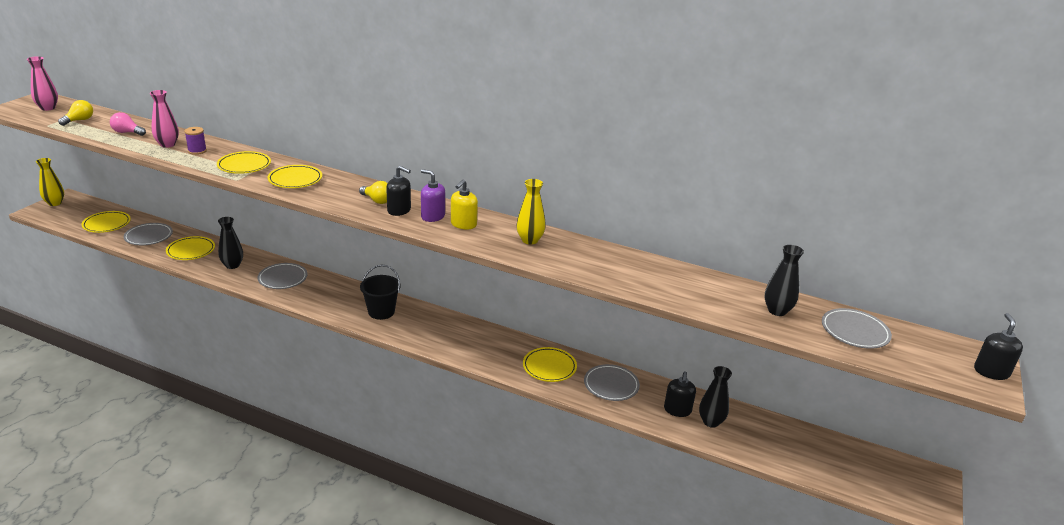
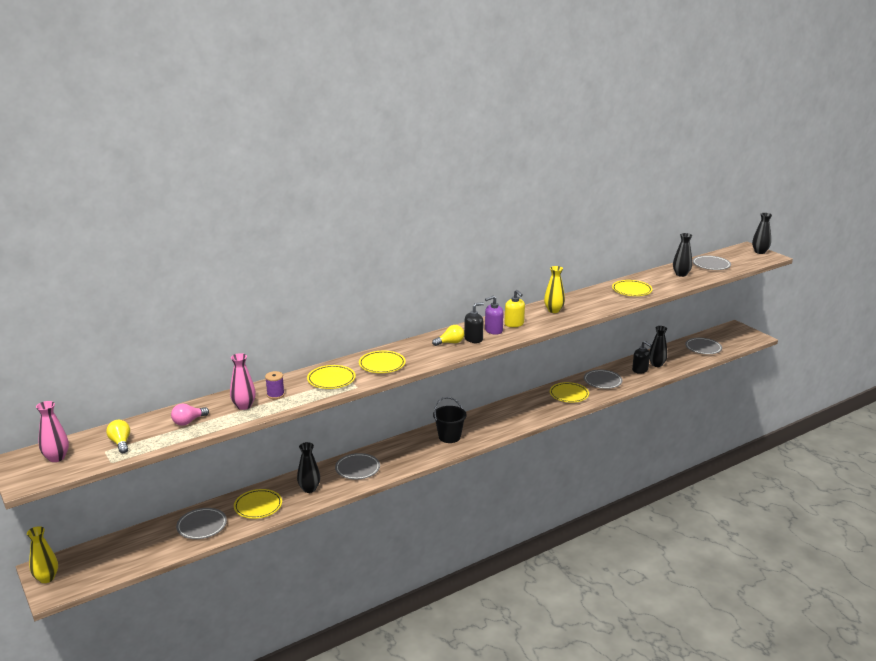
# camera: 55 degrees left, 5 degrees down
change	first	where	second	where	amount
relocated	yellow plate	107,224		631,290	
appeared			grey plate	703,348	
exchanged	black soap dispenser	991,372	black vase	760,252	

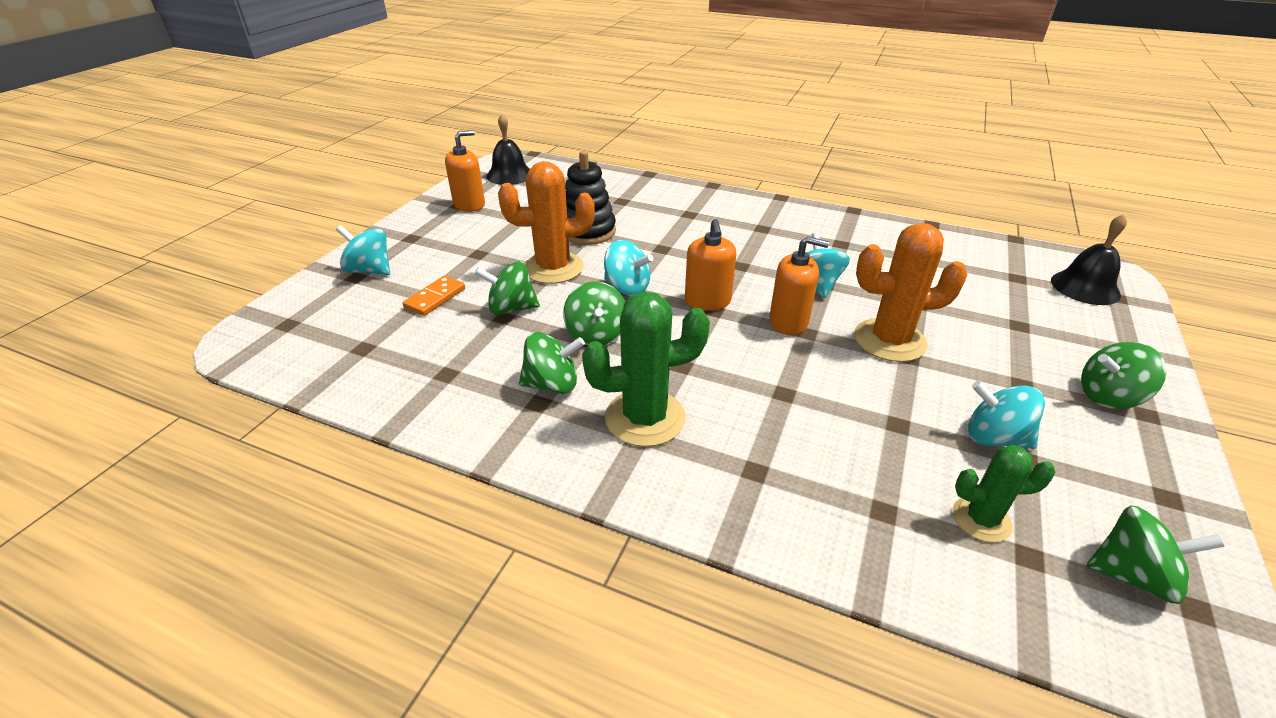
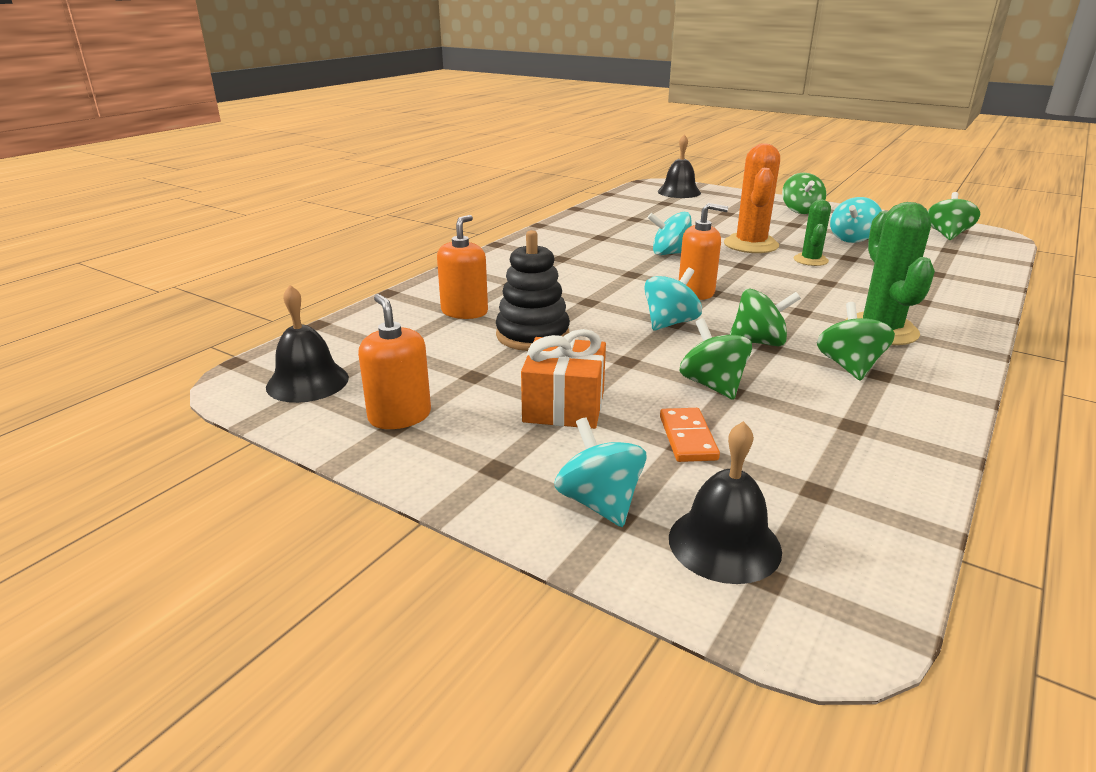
# camera: 80 degrees left, 10 degrees down
change	first	where	second	where	amount
relocated	orange soap dispenser	788,322		464,312	
appeared			orange gift	564,406	
spun	turquoise spinning top	370,270		599,503	120 degrees clockwise
spun	orange domino	435,298		688,438	45 degrees clockwise
appeared			black bell	724,543	
spun	green spinning top	511,308		712,385	150 degrees clockwise
relocated	green cactus	981,519		810,260	
missing	orange cactus	553,268			

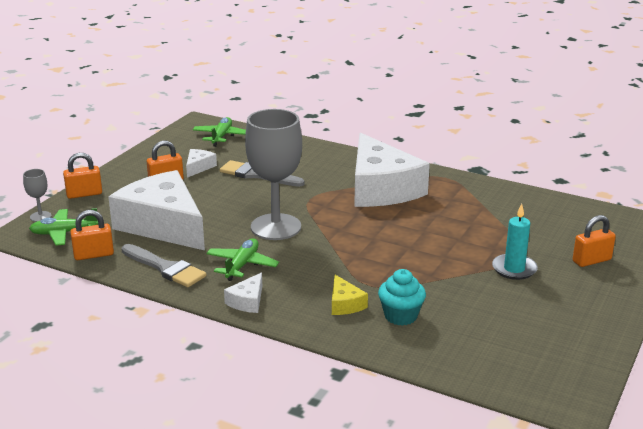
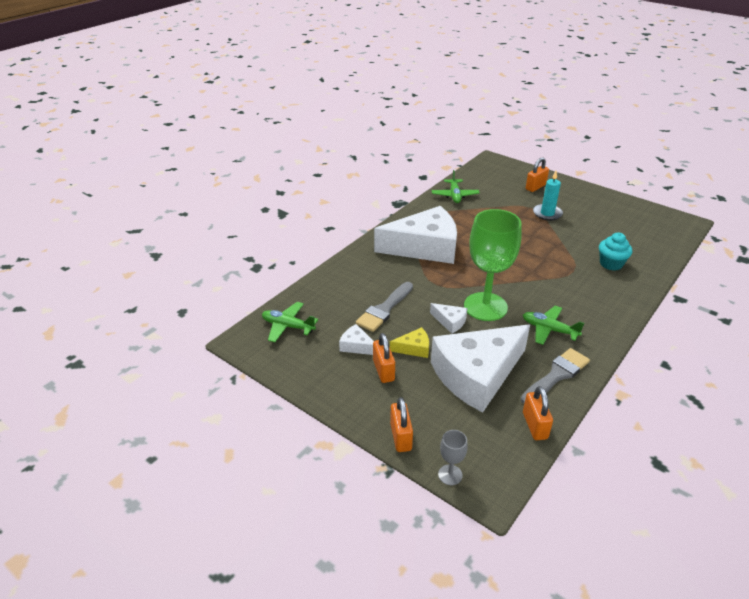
# camera: 80 degrees left, 10 degrees up
change	first	where	second	where	amount
relocated	yellow cheese	345,304		414,348	
relocated	white cheese	247,301		450,321	
relocated	green plane	64,233		454,195	
colour	grey goblet	276,227	green goblet	485,306	
spun	orange padlock	591,260		535,187	60 degrees clockwise

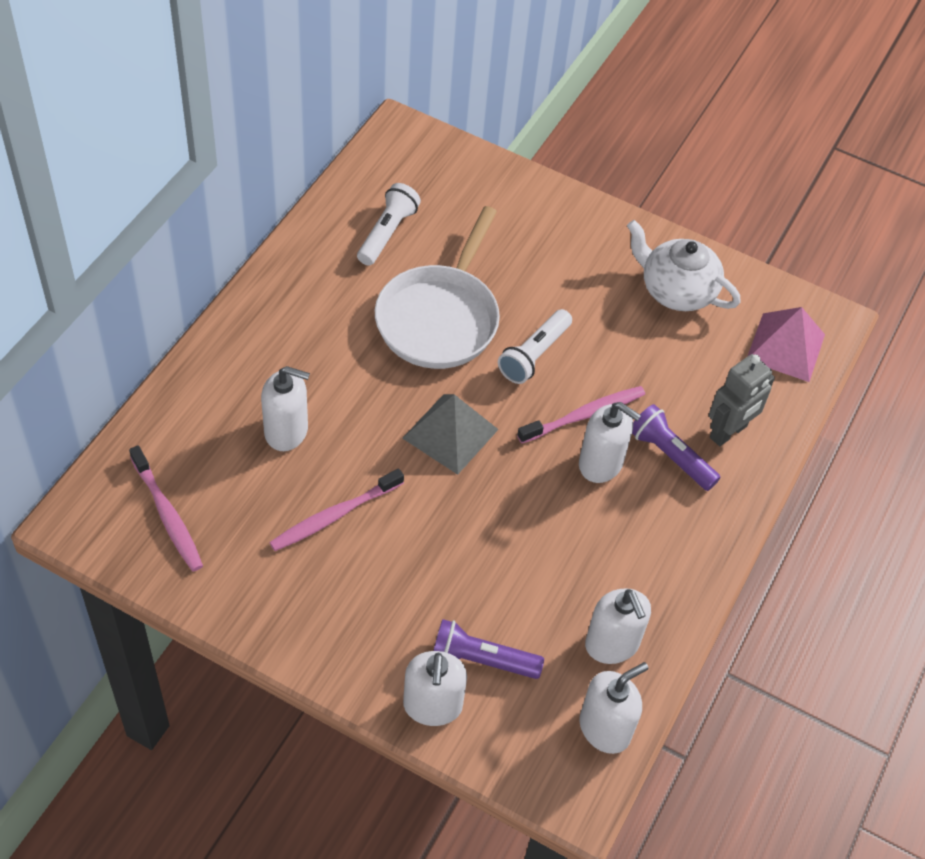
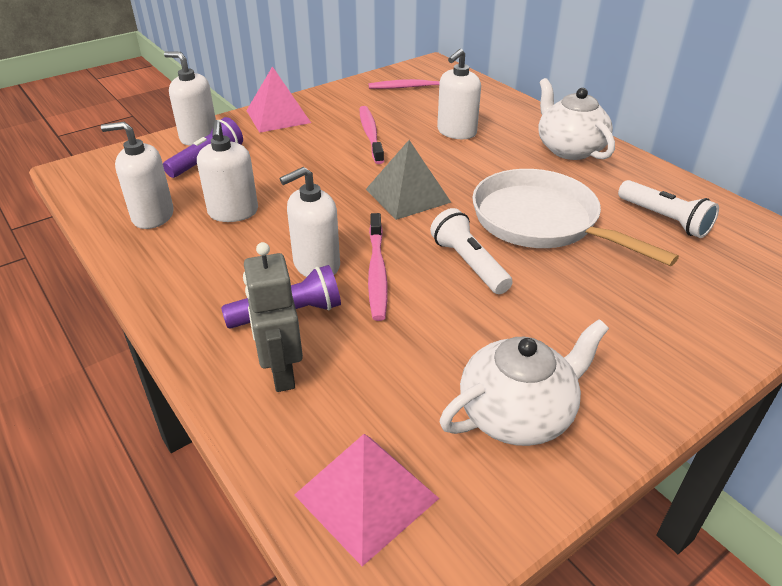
# camera: 120 degrees right, 15 degrees down
change	first	where	second	where	amount
relocated	white soap dispenser	605,728		233,212	
appeared			pink pyramid	278,116	
appeared			white teapot	569,149	

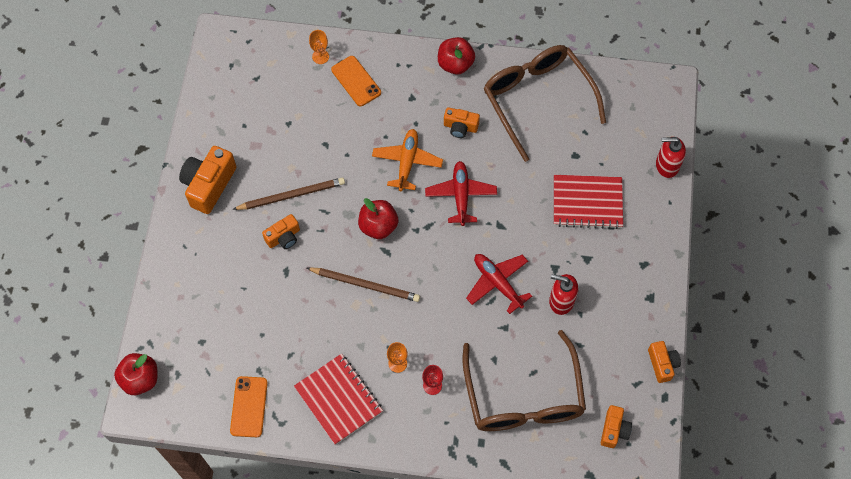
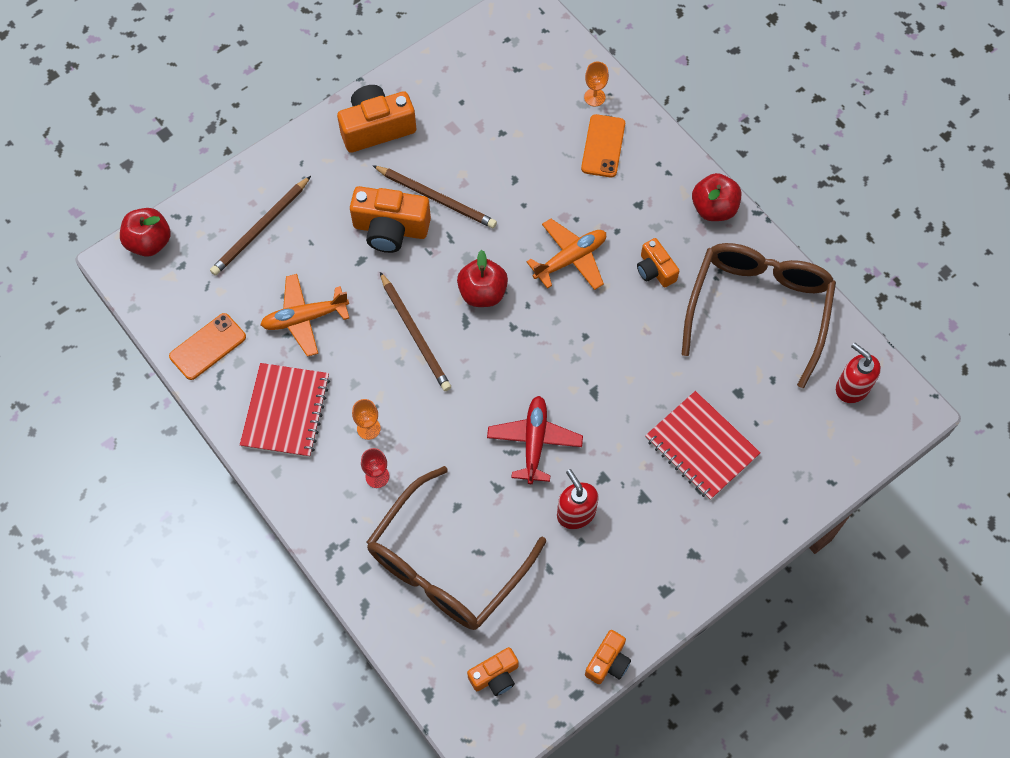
# camera: 45 degrees right, 0 degrees up
change	first	where	second	where	amount
appeared			brown pencil	260,228	
appeared			orange plane	305,318	
size	orange camera	284,237		390,229	x1.72
relocated	red soap dispenser	666,165		852,387	
missing	red plane	461,195			

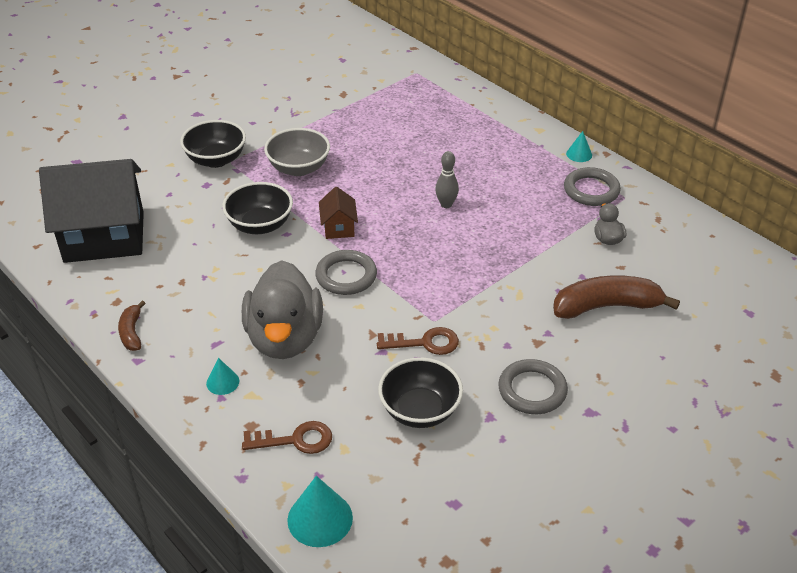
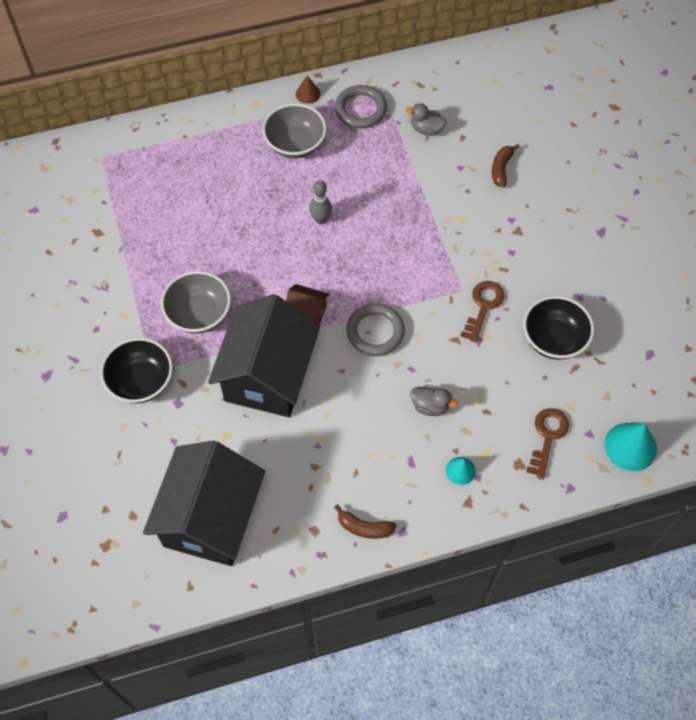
# camera: 65 degrees left, 20 degrees up
change	first	where	second	where	amount
exchanged	black bowl	260,225	black house	268,376	
appeared			grey bowl	295,144	
colour	turquoise cone	579,154	brown cone	308,94	
size	grey duck	285,338		430,406	x0.42
size	brown banana	606,306		501,169	x0.52
missing	grey ring	532,390			

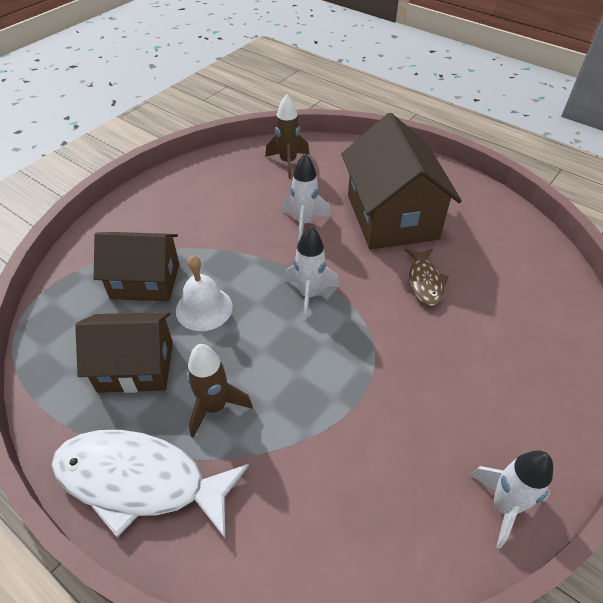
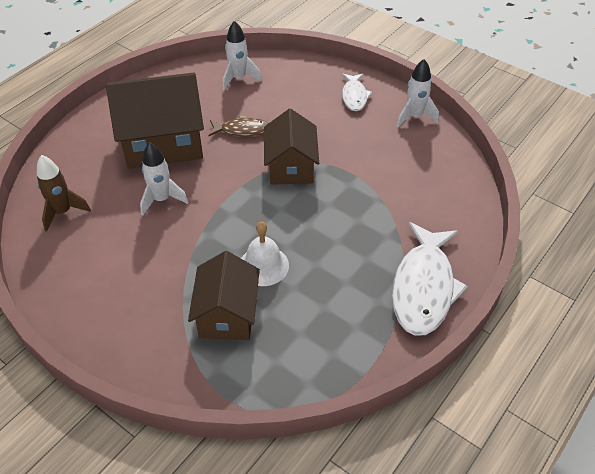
# camera: 90 degrees left, 0 degrees up
change	first	where	second	where	amount
relocated	white rocket	309,295		238,78	
relocated	brown house	136,366		291,166	
appeared			white fish	354,96	
missing	brown rocket	215,407			

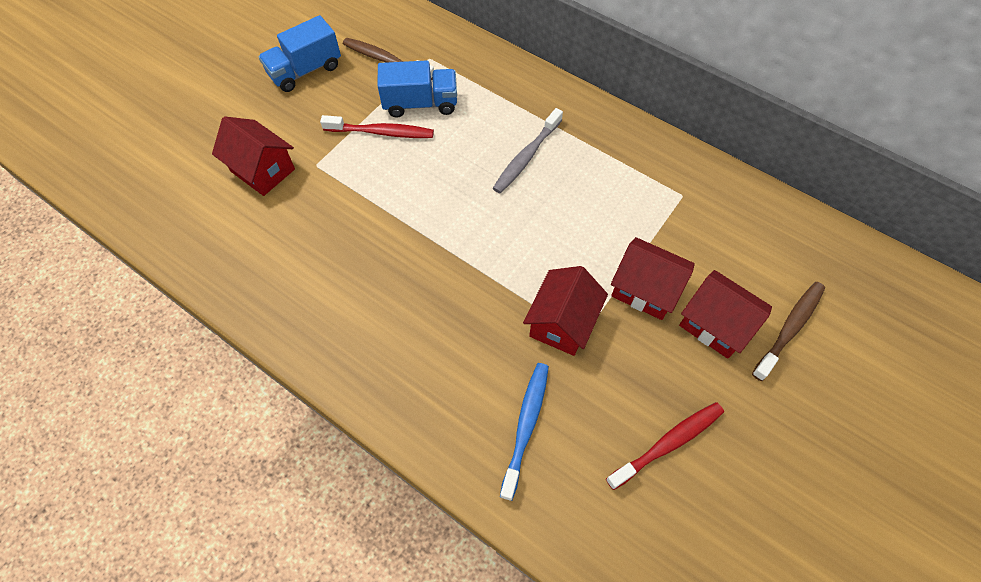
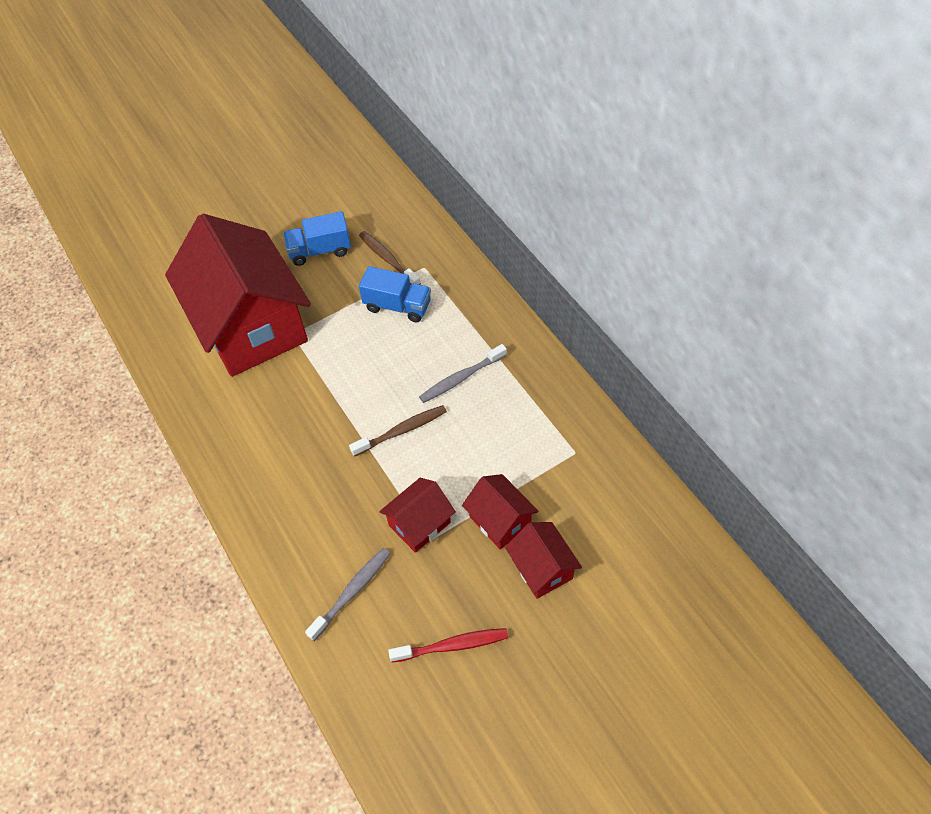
# camera: 25 degrees right, 5 degrees down
change	first	where	second	where	amount
size	red house	262,170		251,326	x2.32
colour	blue toothbrush	526,426	grey toothbrush	352,592	
relocated	brown toothbrush	789,329		401,431	
missing	red toothbrush	381,132			

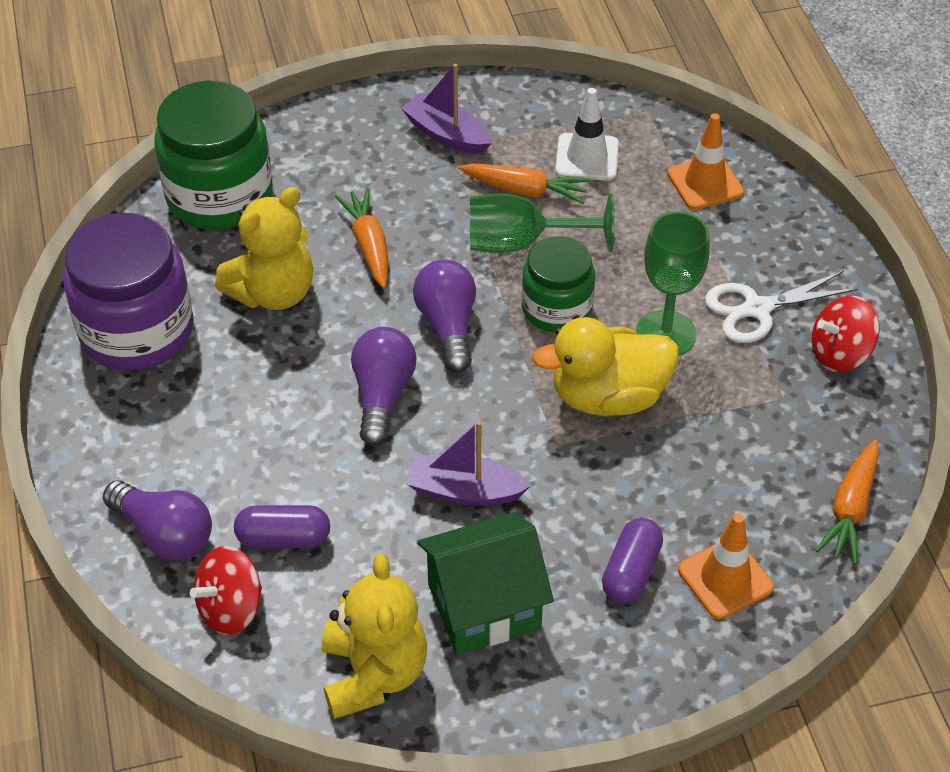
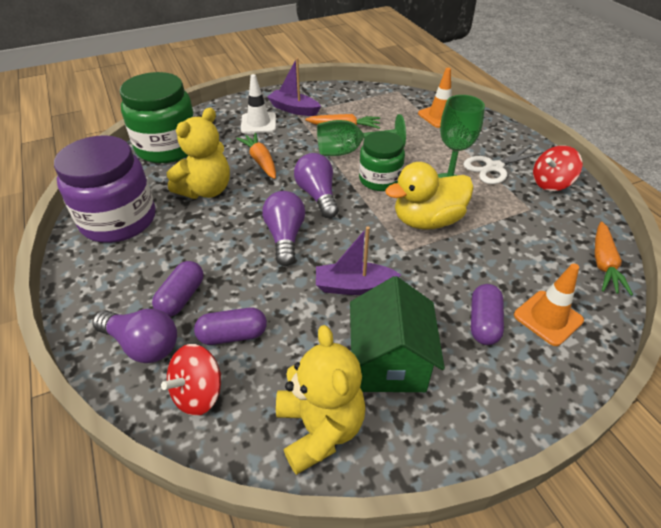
# camera: 10 degrees left, 5 degrees down
change	first	where	second	where	amount
appeared			purple capsule	181,297	
relocated	white traffic cone	587,157		258,123	
spun	green house	484,606		390,362	60 degrees counterclockwise

